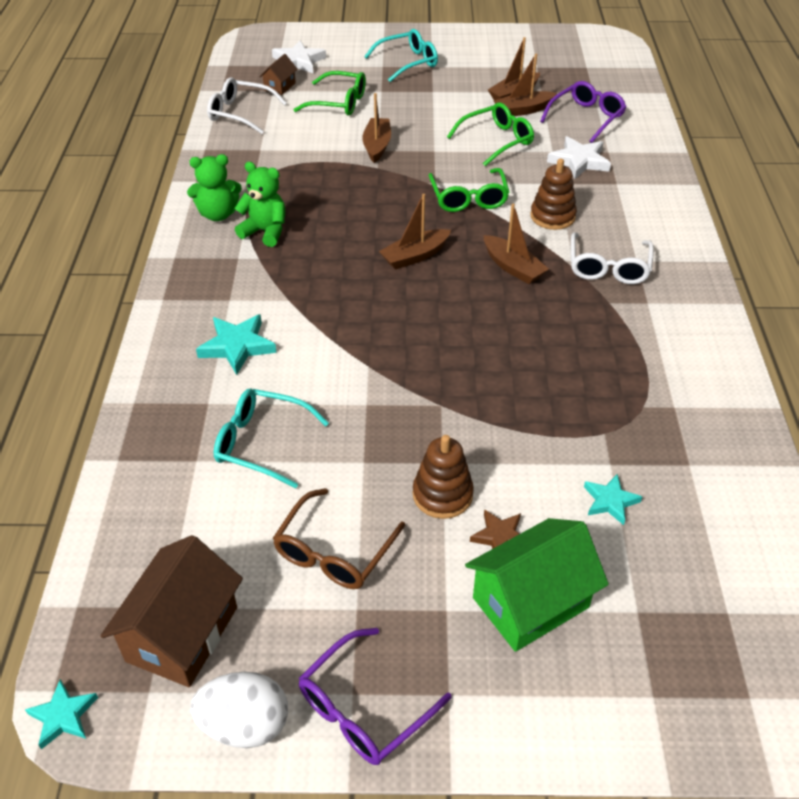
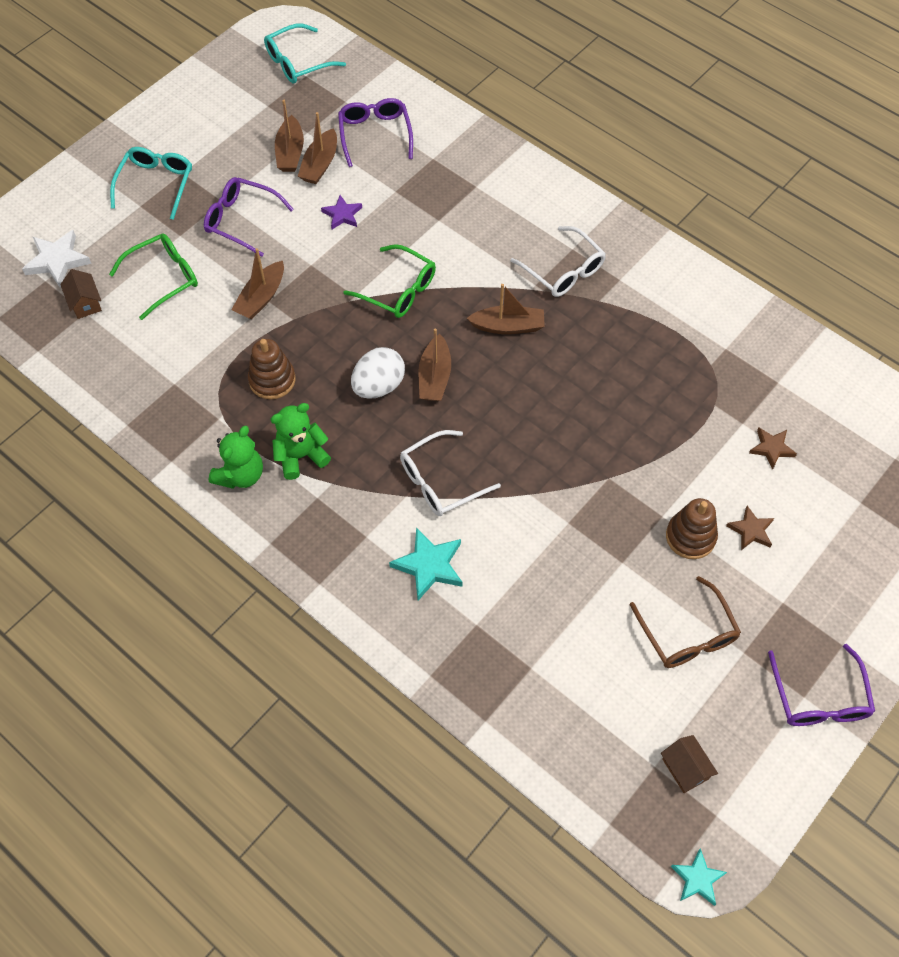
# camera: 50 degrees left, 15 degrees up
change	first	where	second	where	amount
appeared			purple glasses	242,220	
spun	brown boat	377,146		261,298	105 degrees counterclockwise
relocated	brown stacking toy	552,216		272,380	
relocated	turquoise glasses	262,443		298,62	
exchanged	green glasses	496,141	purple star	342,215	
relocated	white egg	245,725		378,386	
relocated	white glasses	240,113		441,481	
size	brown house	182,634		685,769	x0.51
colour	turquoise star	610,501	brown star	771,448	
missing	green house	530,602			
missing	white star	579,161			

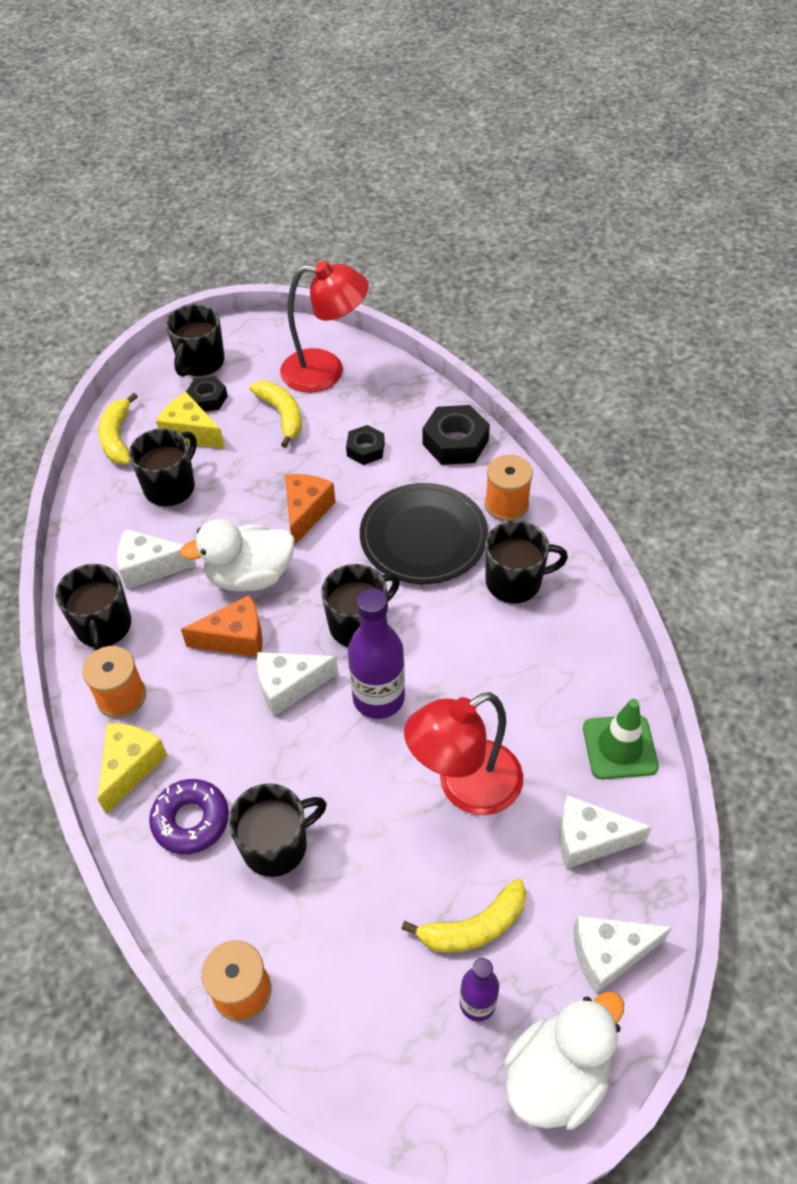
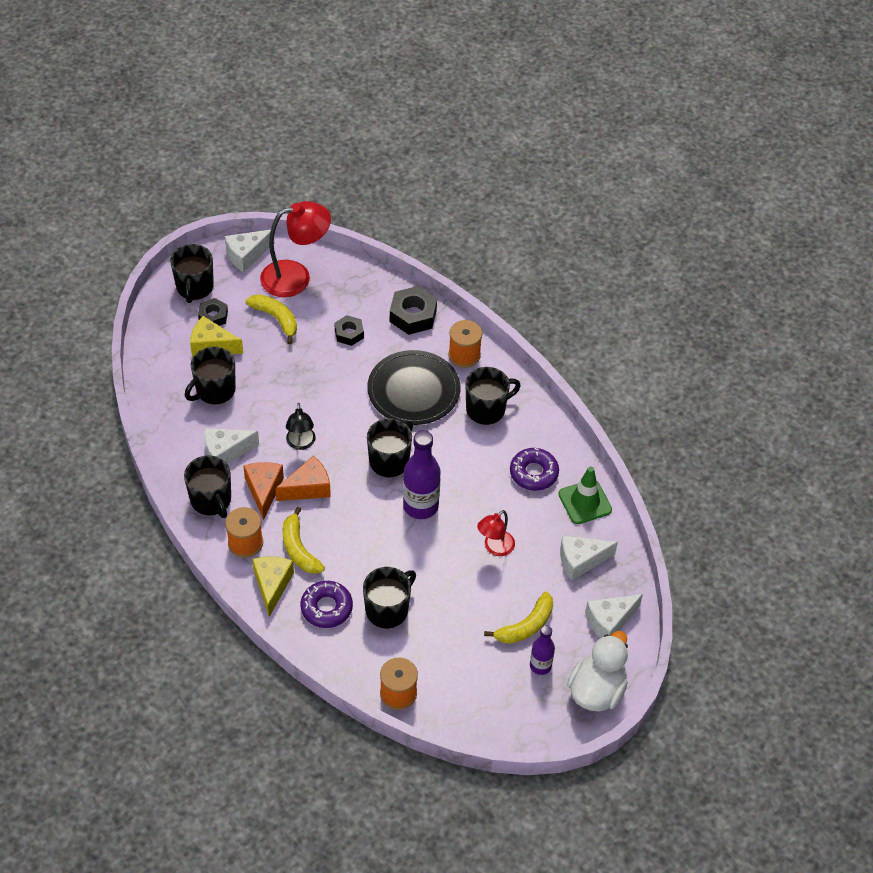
# camera: 20 degrees left, 0 degrees up
change	first	where	second	where	amount
spun	black mug	170,486		214,390	150 degrees counterclockwise
relocated	white cheese	289,686		247,255	
relocated	orange cheese	306,512		264,490	
relocated	yellow banana	118,438		299,549	
exchanged	white duck	250,576	black lamp	301,443	
size	red lamp	465,787		495,548	x0.55
appeared			purple donut	533,473	

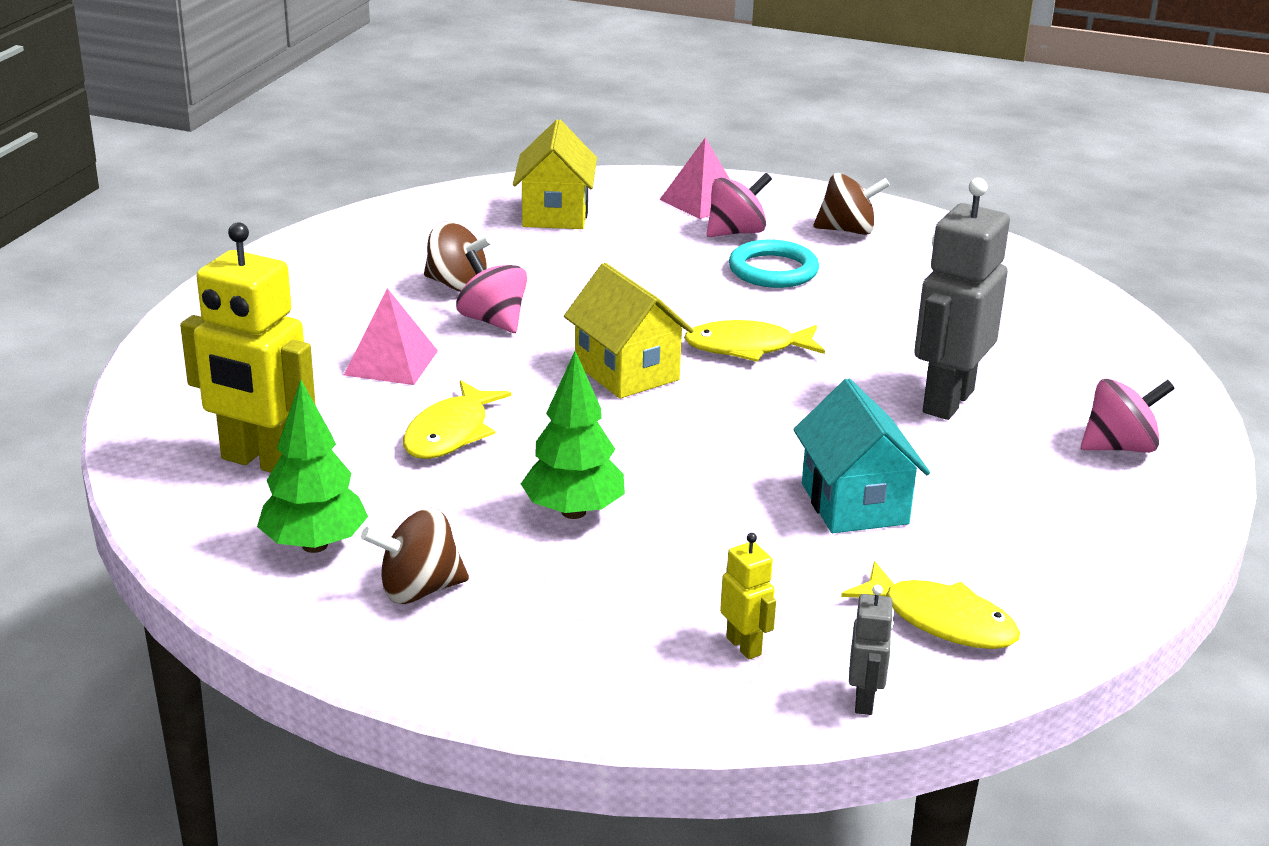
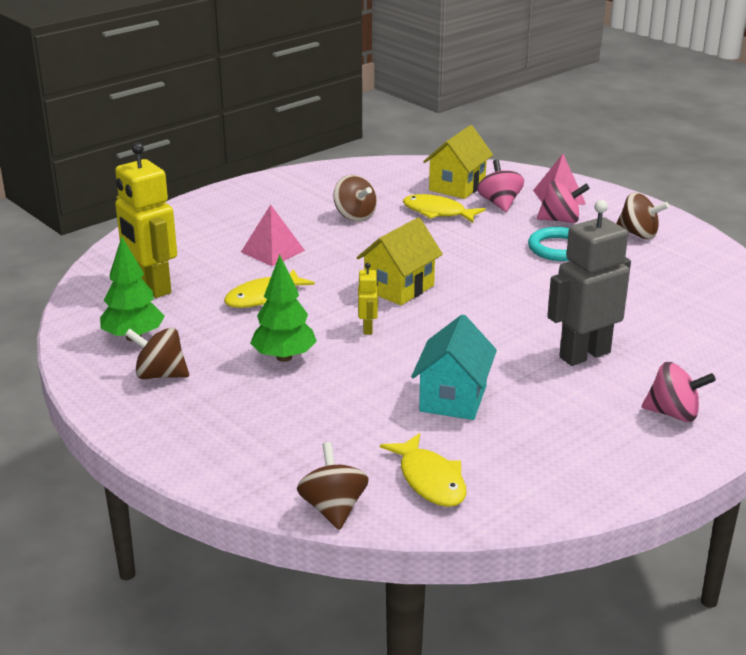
# camera: 30 degrees right, 0 degrees up
change	first	where	second	where	amount
exchanged	grey robot	864,701	brown spinning top	333,509	
spun	yellow house	626,372		399,288	45 degrees clockwise
relocated	yellow robot	744,646		368,329	
relocated	yellow fish	747,348		437,212	
relocated	pink spinning top	493,321		499,203	

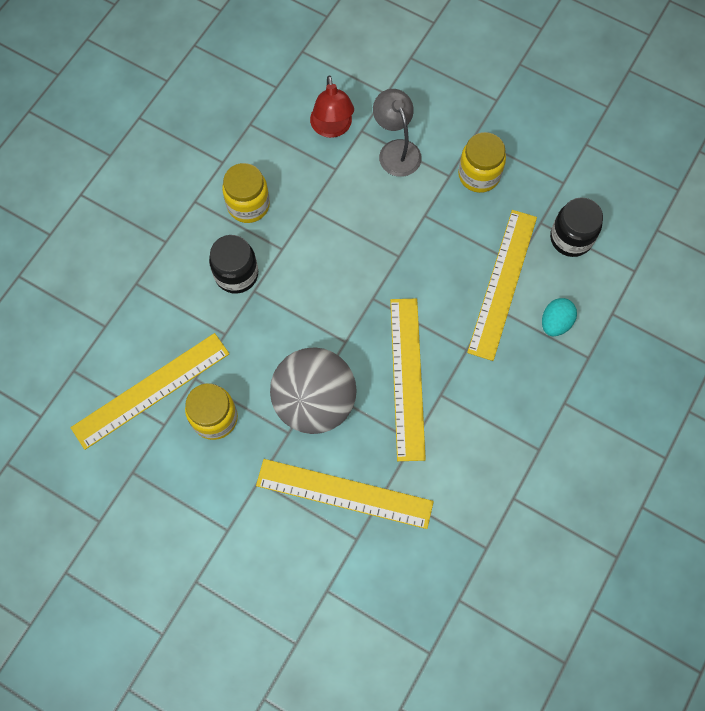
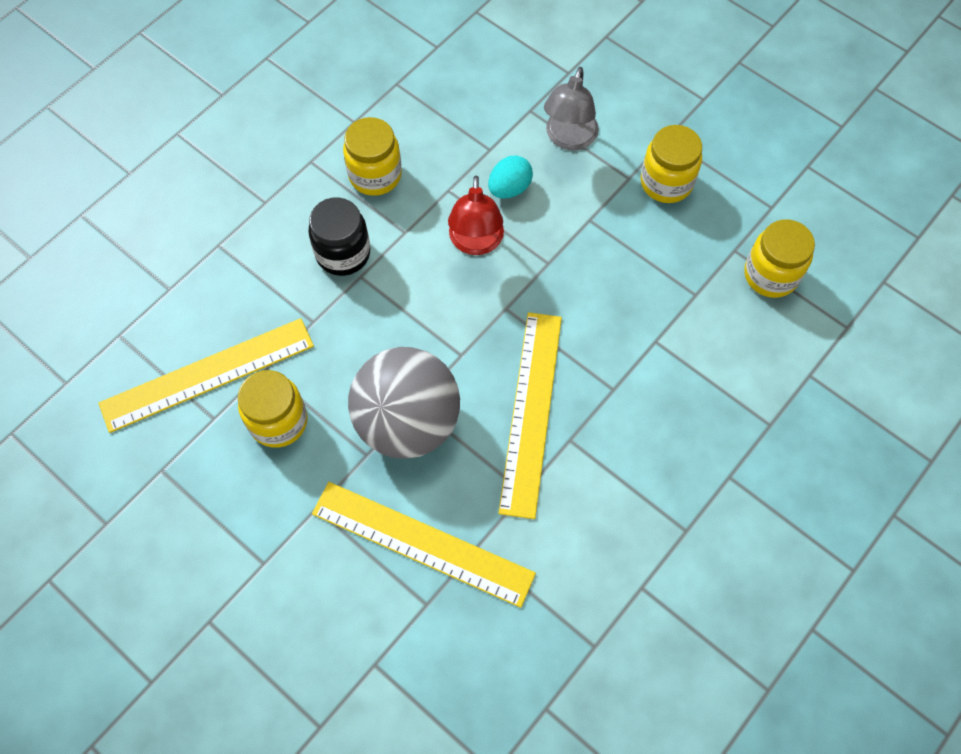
# camera: 10 degrees right, 5 degrees down
change	first	where	second	where	amount
relocated	red lamp	332,128		476,243	
relocated	turquoise egg	555,323		509,188	
spun	grey lamp	396,150		568,139	150 degrees counterclockwise
colour	black jar	571,238	yellow jar	770,275	
missing	yellow ruler	502,283			

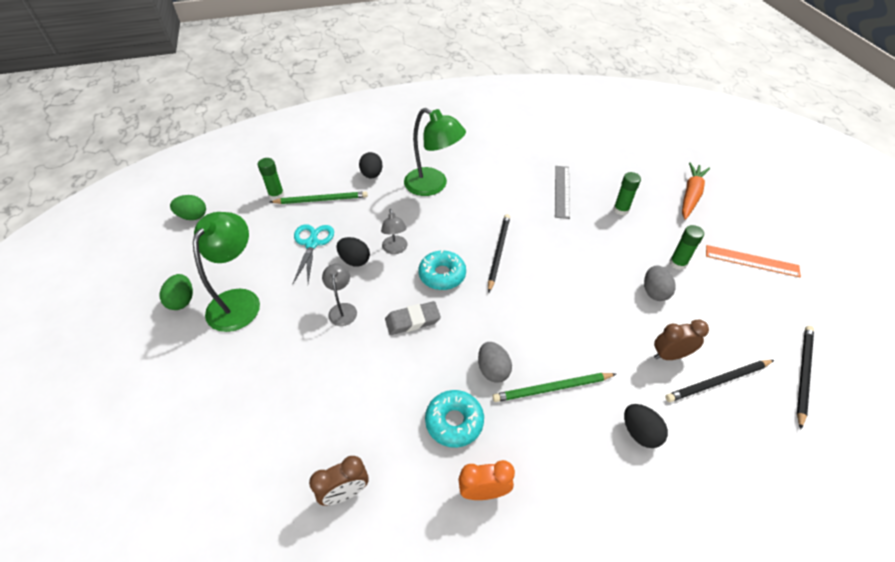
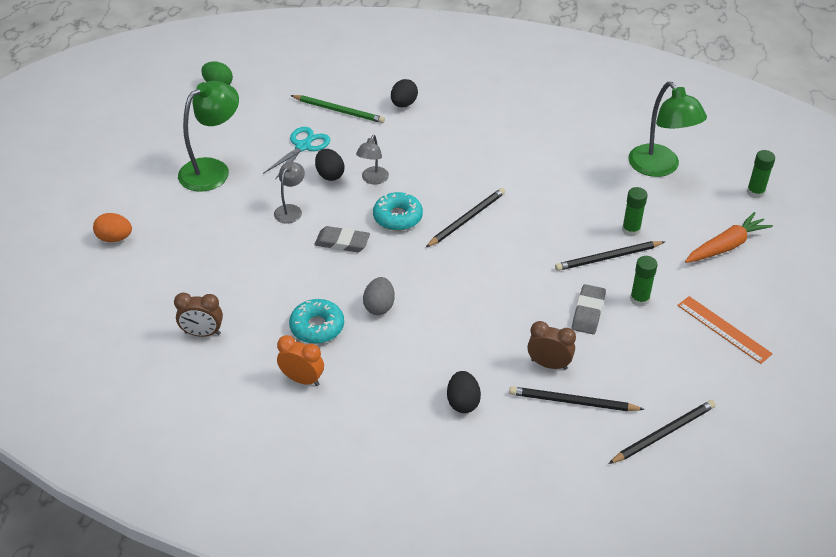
# camera: 30 degrees right, 5 degrees down
change	first	where	second	where	amount
appeared			orange egg	115,238	
appeared			black pencil	608,258	
exchanged	grey egg	654,292	grey eraser	588,312	
relocated	green lamp	433,186		659,167	
relocated	green glue stick	276,195		755,192	
missing	green egg	182,300			
missing	green pencil	552,388			
missing	grey ruler	561,191			

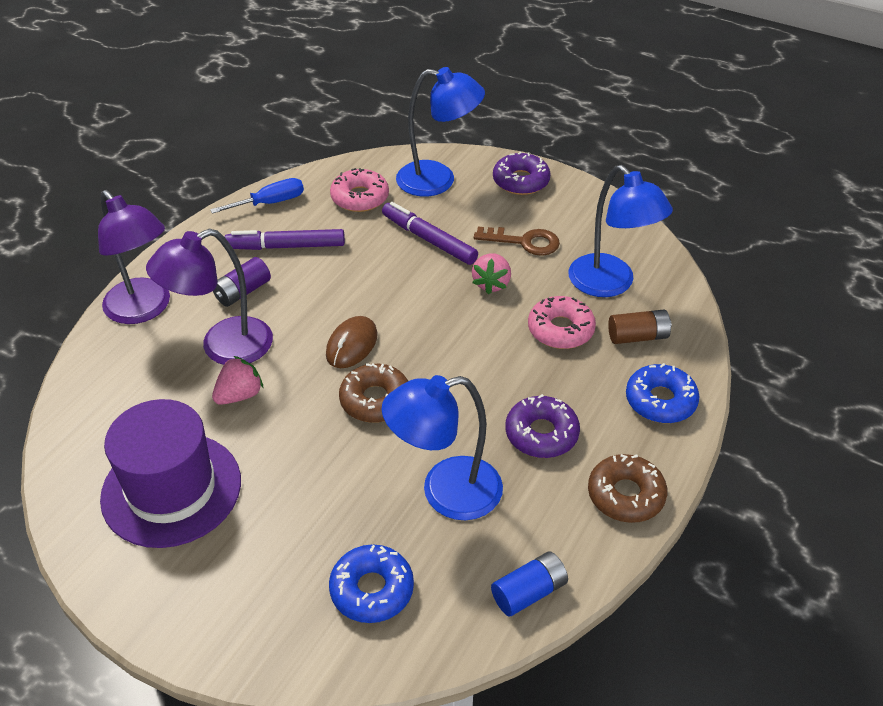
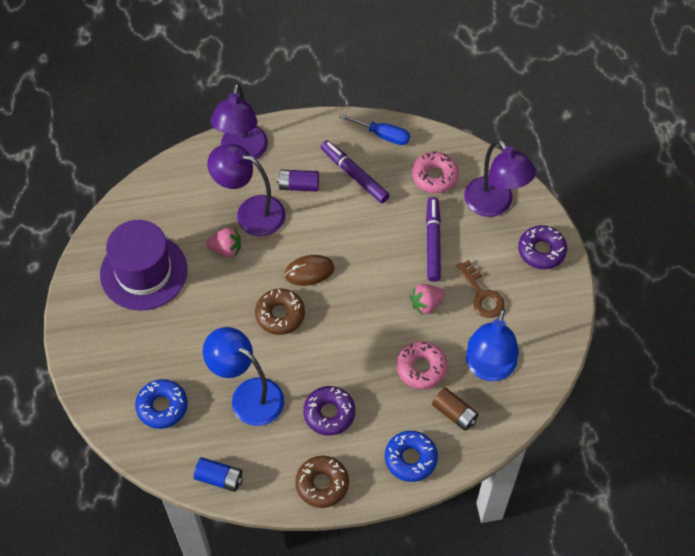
# camera: 50 degrees right, 15 degrees up
change	first	where	second	where	amount
colour	blue lamp	438,180	purple lamp	494,205	

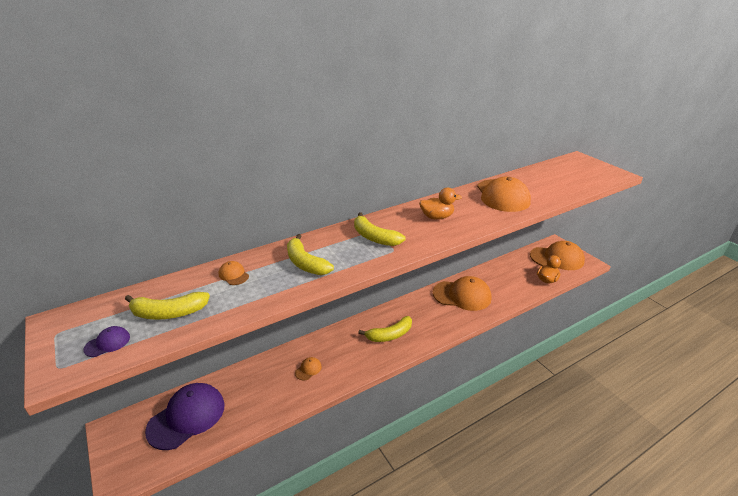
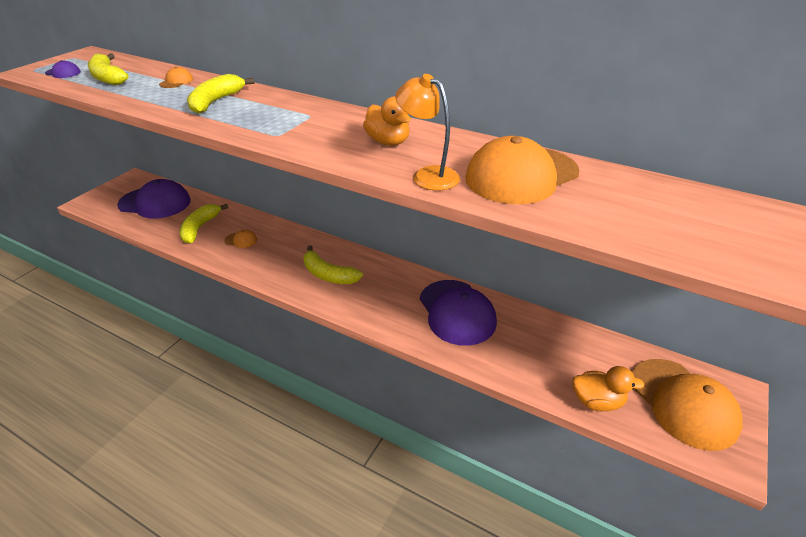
# camera: 60 degrees right, 5 degrees up
change	first	where	second	where	amount
relocated	yellow banana	374,237		200,228	
appeared			orange lamp	427,175	
colour	orange cap	462,295	purple cap	457,312	

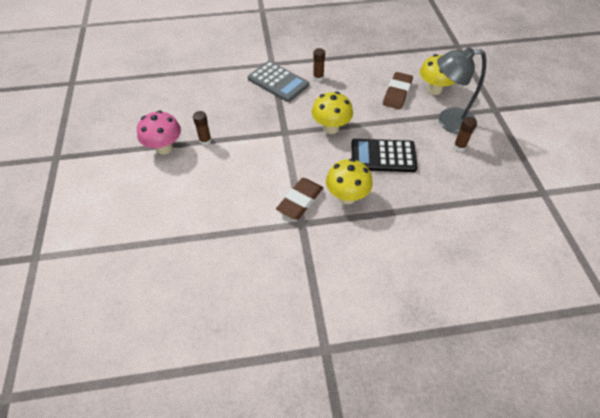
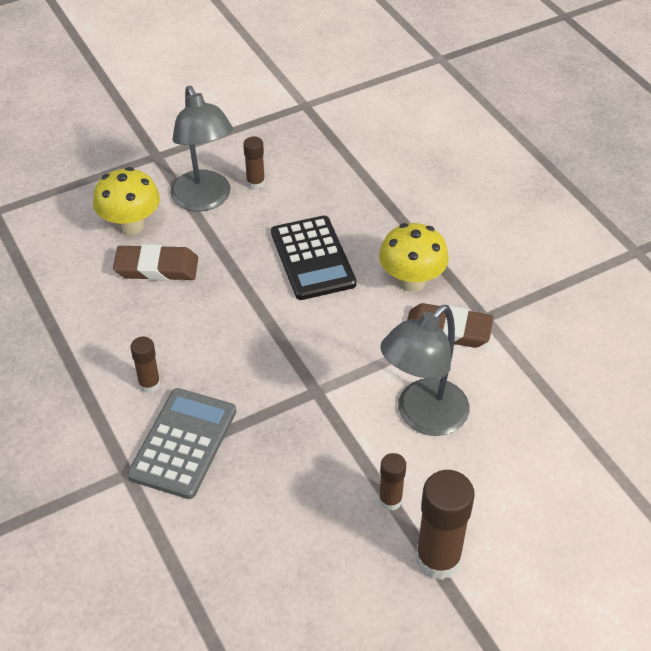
# camera: 110 degrees left, 5 degrees down
change	first	where	second	where	amount
appeared			grey lamp	422,417	
exchanged	pink mushroom	164,148	brown glue stick	438,559	
missing	yellow mushroom	331,128			

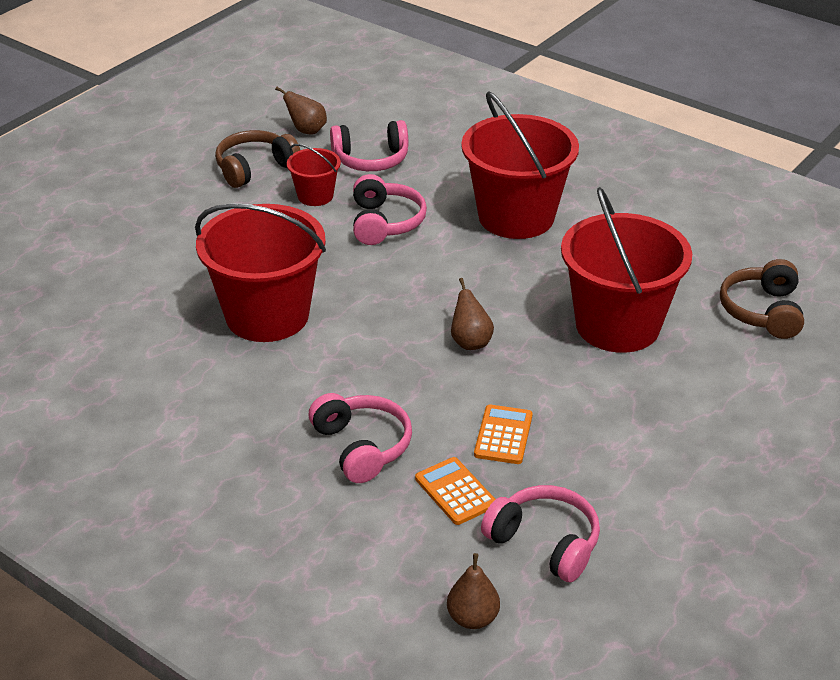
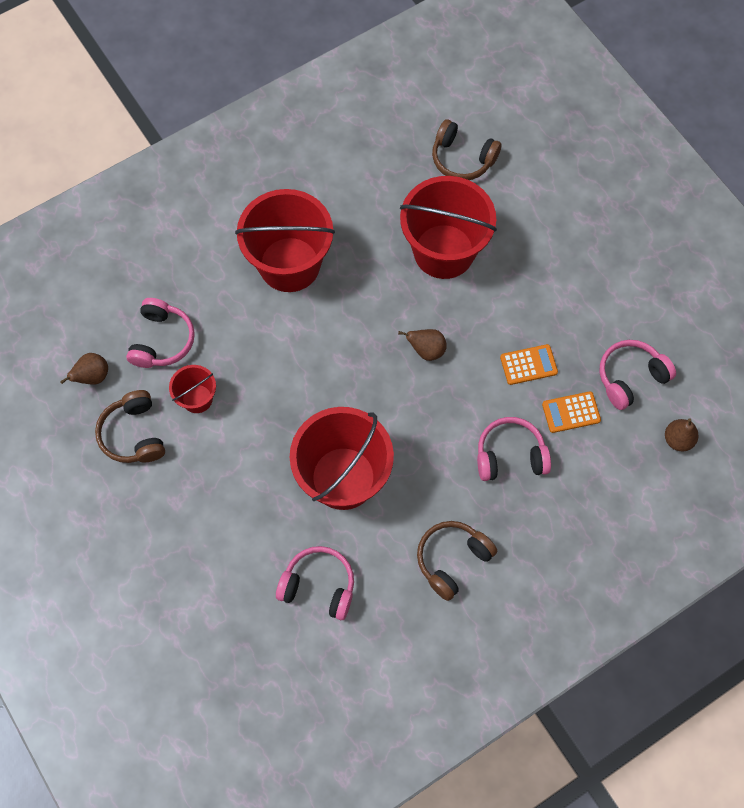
# camera: 70 degrees left, 30 degrees up
change	first	where	second	where	amount
relocated	pink headphones	385,223		319,586	
appeared			brown headphones	452,560	
spun	orange calculator	503,435		528,365	135 degrees clockwise

